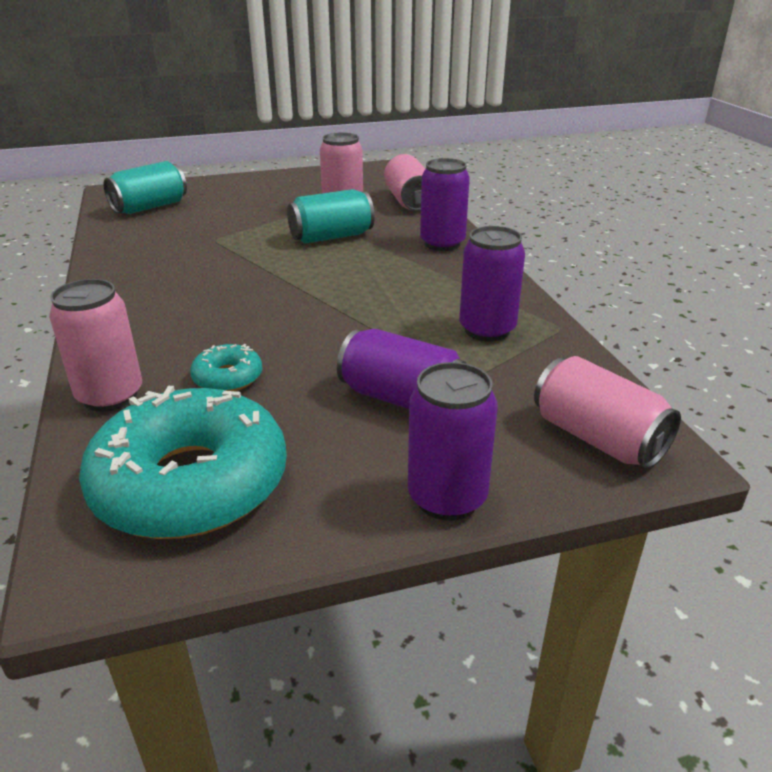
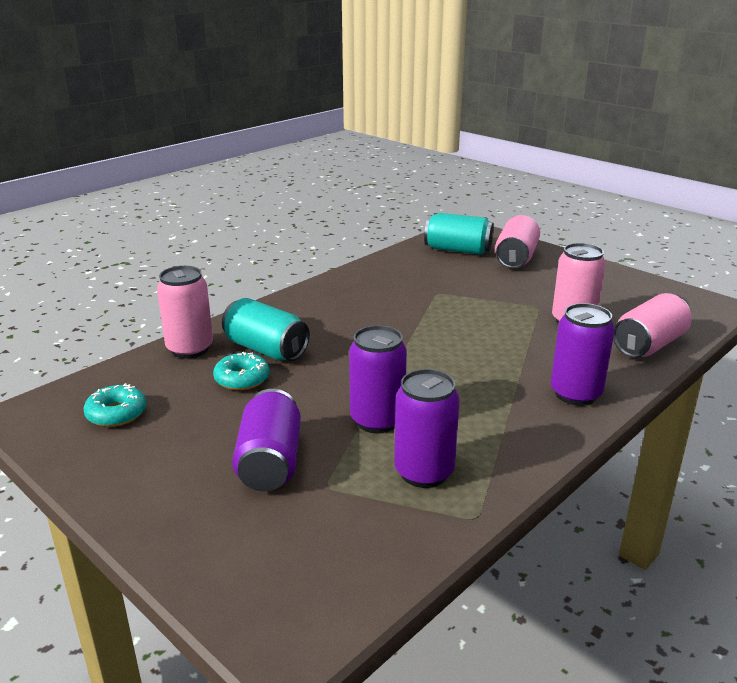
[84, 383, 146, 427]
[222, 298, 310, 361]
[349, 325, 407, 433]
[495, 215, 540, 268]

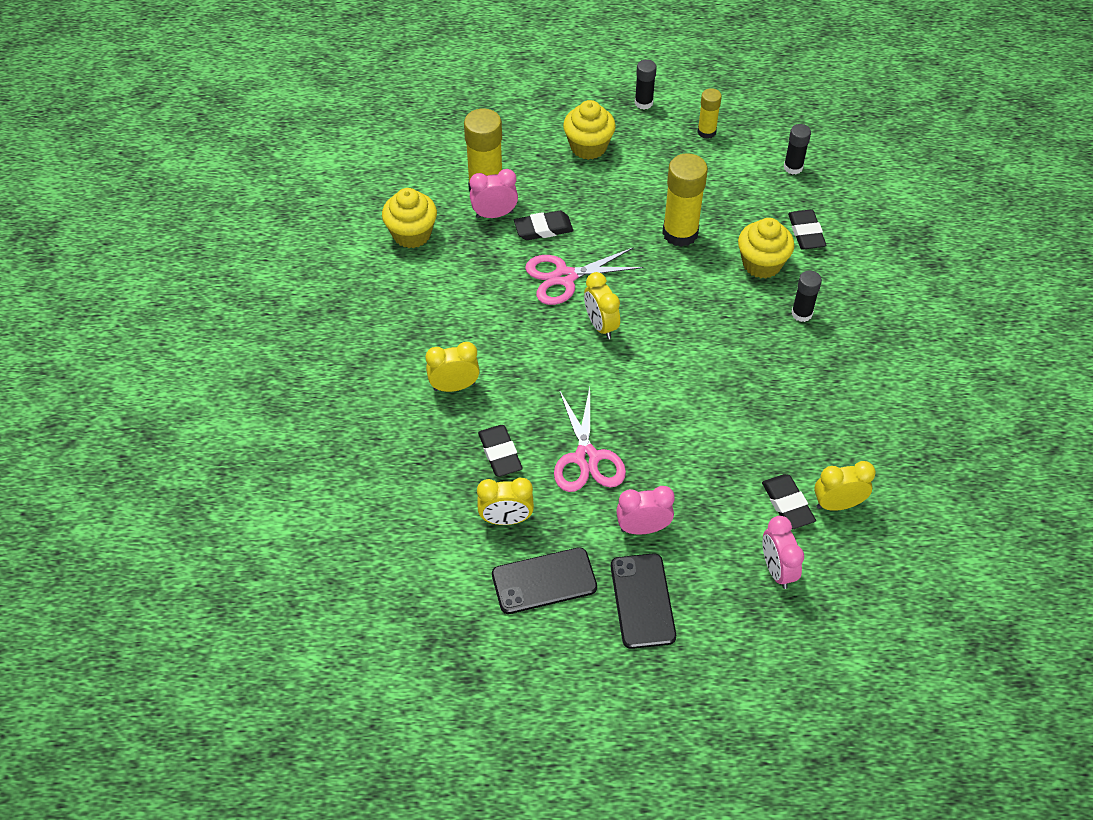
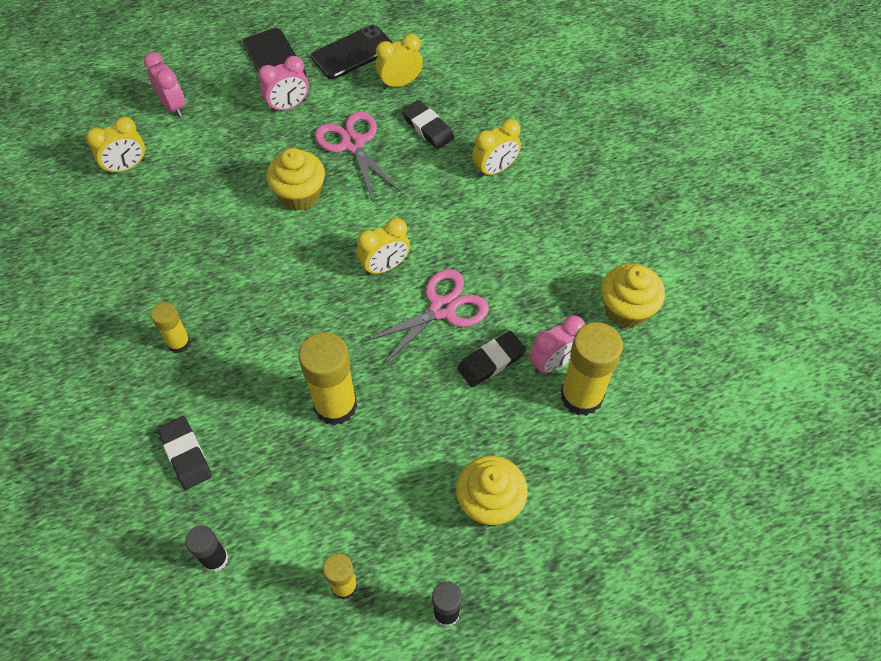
[357, 218, 410, 275]
[266, 148, 325, 211]
[762, 474, 816, 529] (first image)
[151, 302, 191, 353]

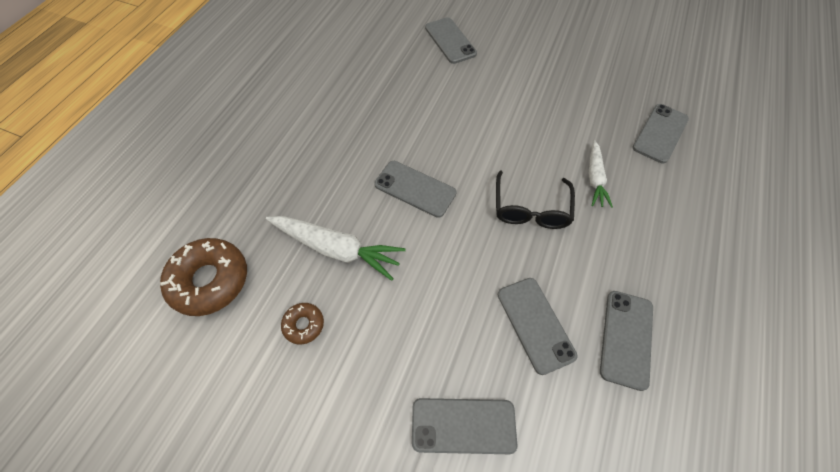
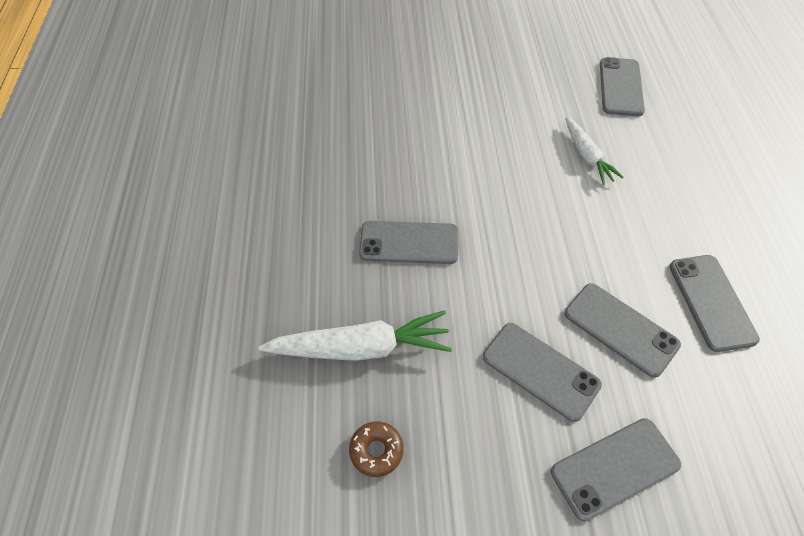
[160, 238, 247, 316] (first image)
[483, 323, 602, 422]
[496, 170, 575, 229] (first image)

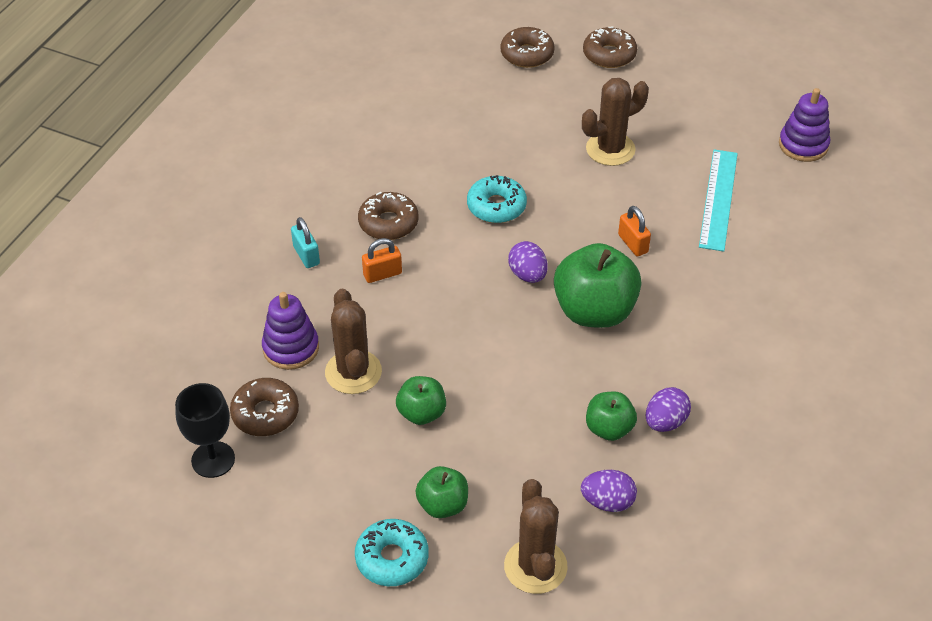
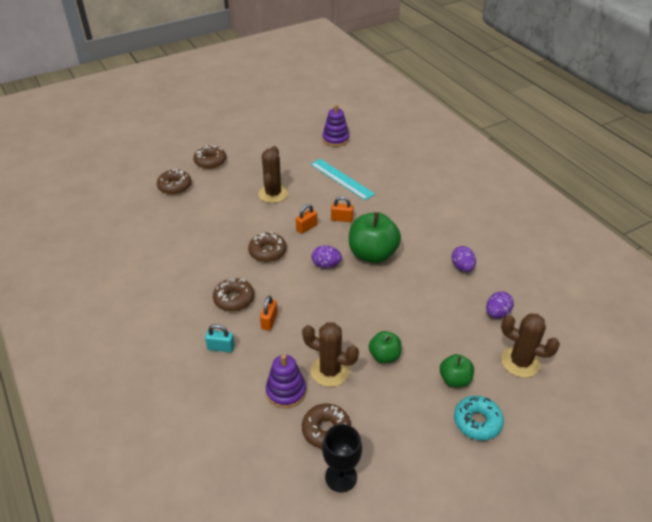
[248, 232, 287, 262]
[586, 391, 637, 441] (first image)
[296, 204, 317, 234]

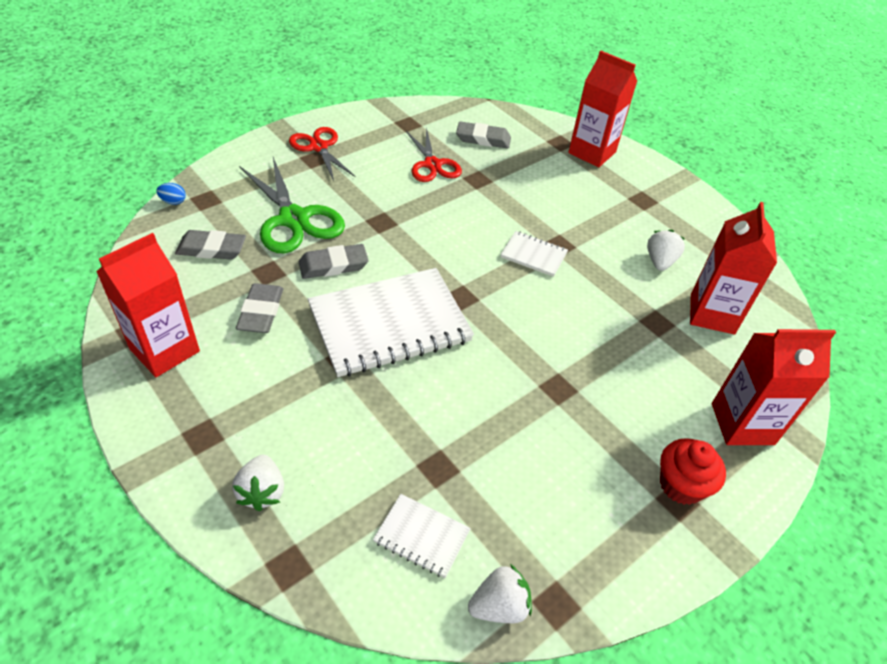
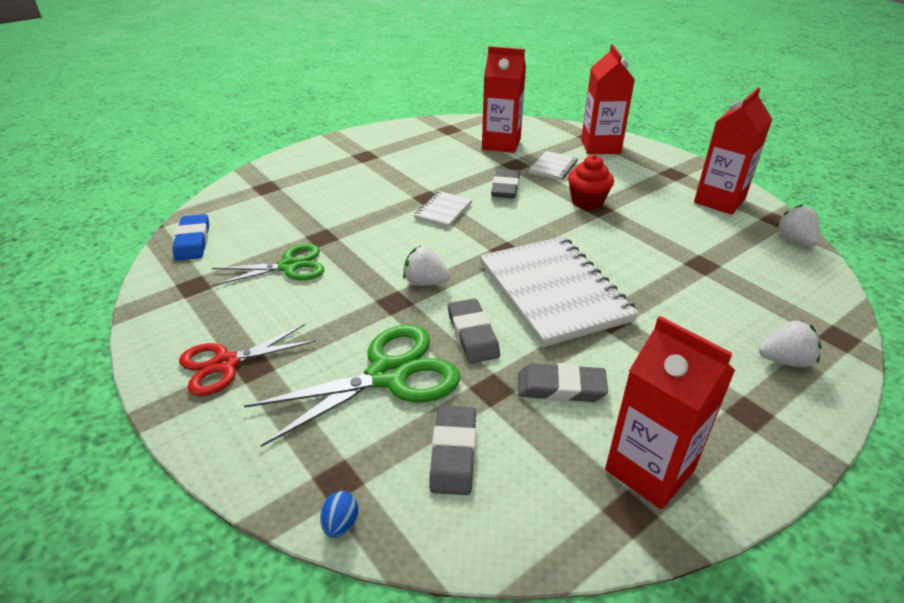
[529, 151, 578, 180]
[212, 244, 324, 286]
[491, 169, 520, 199]
[694, 88, 772, 215]
[403, 246, 451, 286]
[568, 155, 614, 210]
[173, 214, 209, 261]

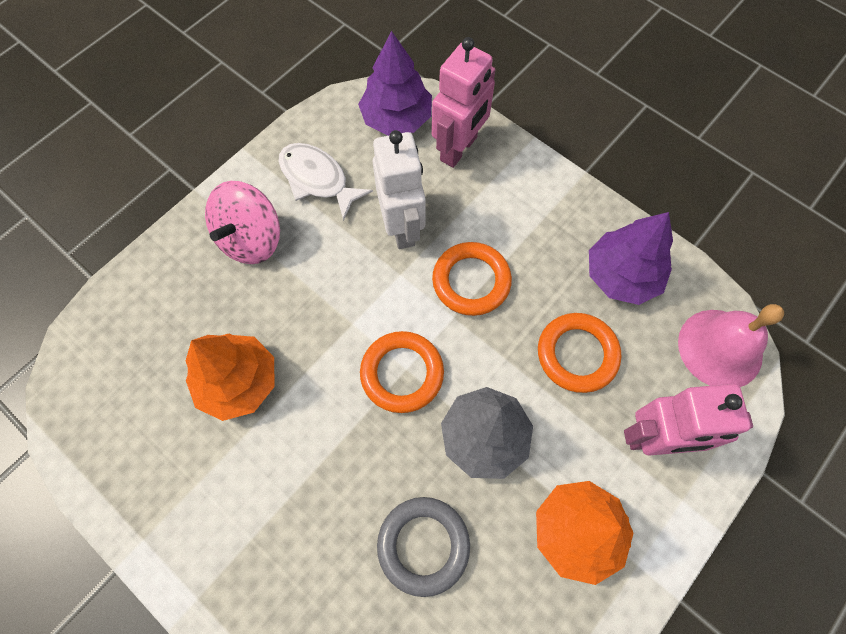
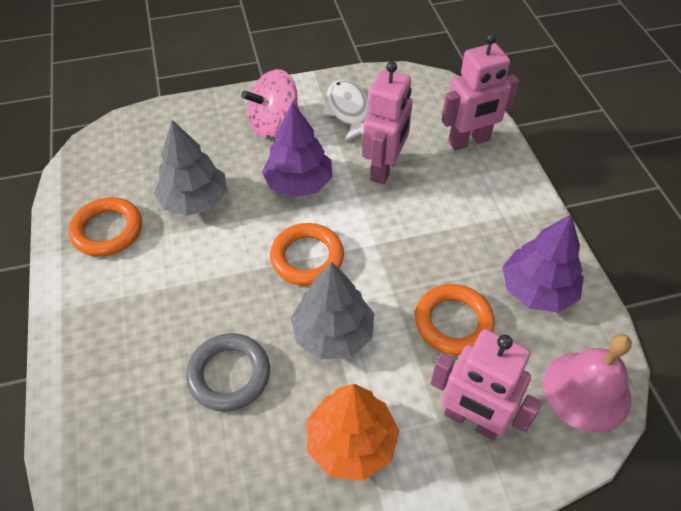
[154, 120, 227, 216]
[262, 102, 333, 197]
[362, 61, 413, 184]
[69, 197, 142, 257]

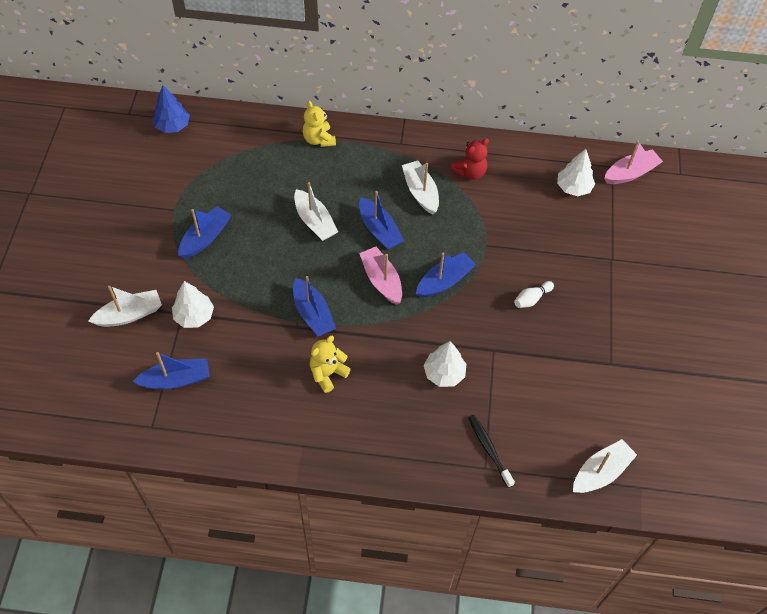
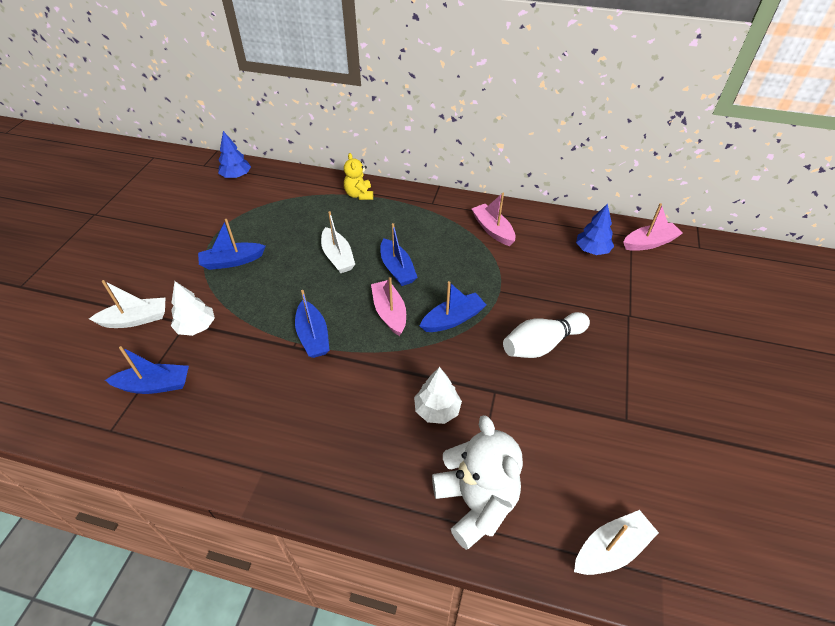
[198, 219, 266, 270]
[310, 336, 351, 393] (first image)
[402, 160, 439, 215] (first image)
[472, 193, 516, 246]
[432, 415, 523, 550]
[503, 312, 590, 358]
[576, 203, 614, 255]

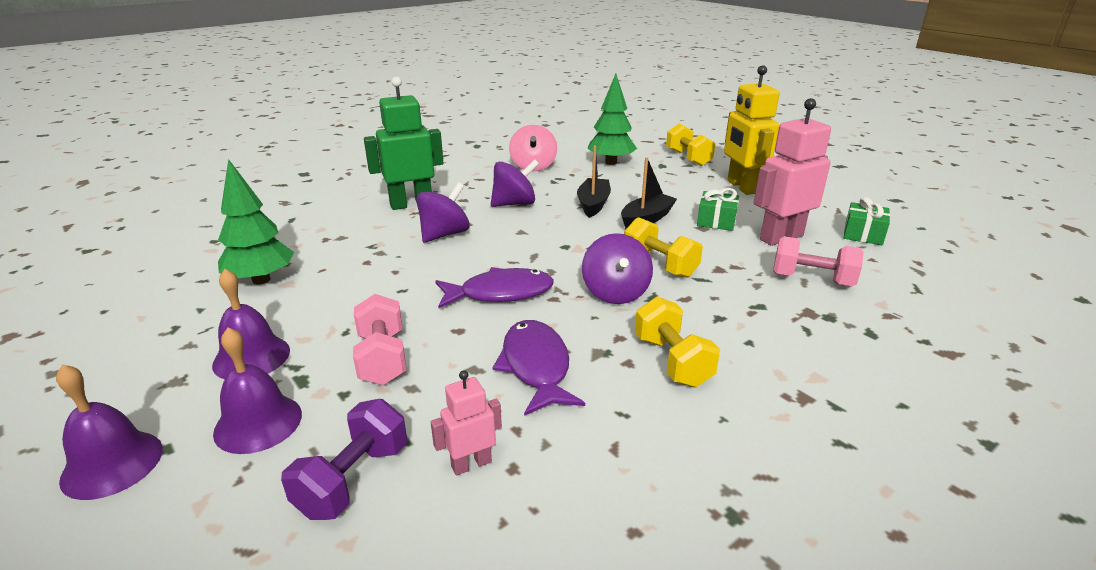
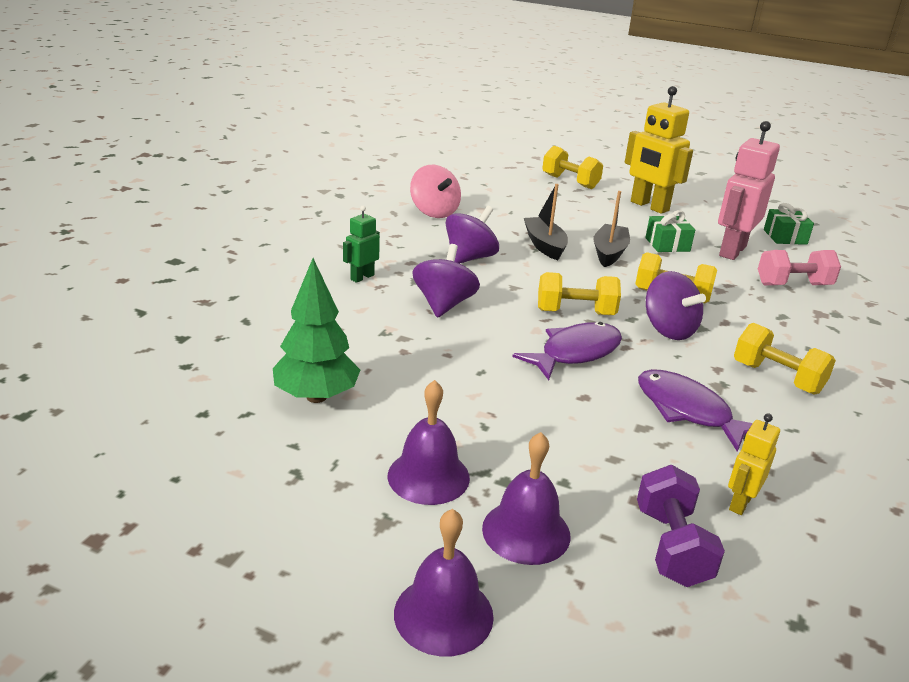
[353, 294, 406, 385] (first image)
[343, 206, 380, 283]
[728, 414, 780, 515]
[587, 74, 637, 165] (first image)
[538, 272, 621, 315]

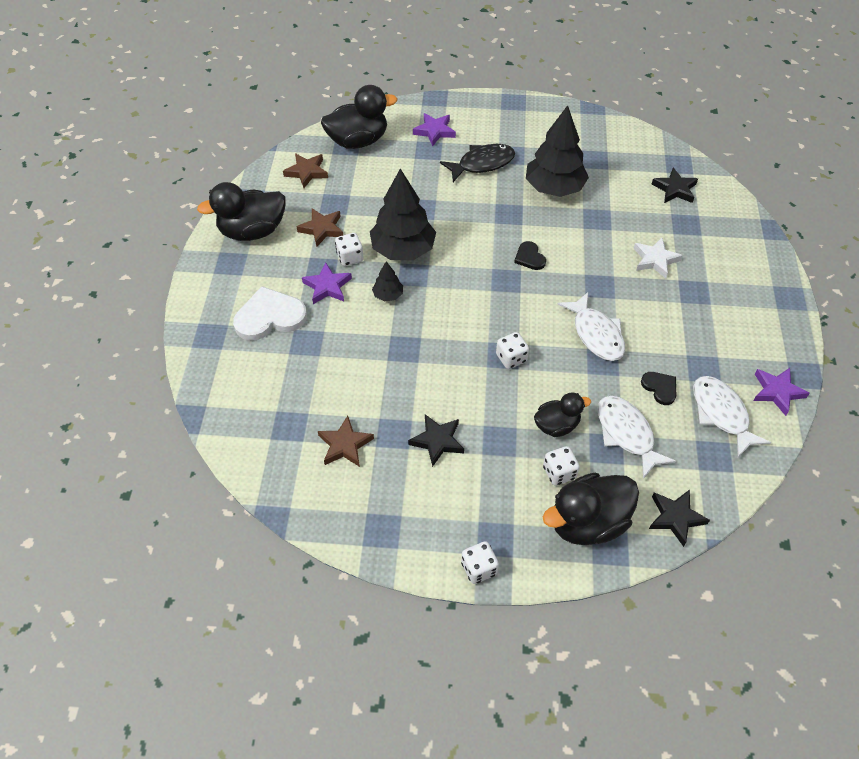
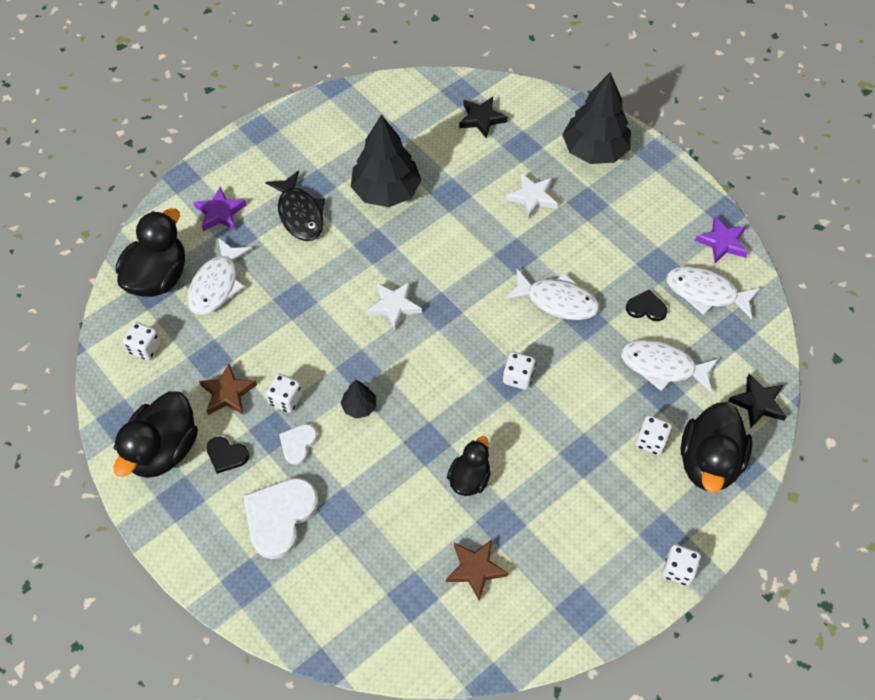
[123, 322, 161, 360]
[279, 424, 317, 465]
[562, 72, 631, 164]
[408, 414, 464, 467] (first image)
[265, 171, 325, 241]
[206, 436, 249, 474]
[447, 436, 490, 496]
[187, 238, 252, 315]
[367, 282, 422, 330]

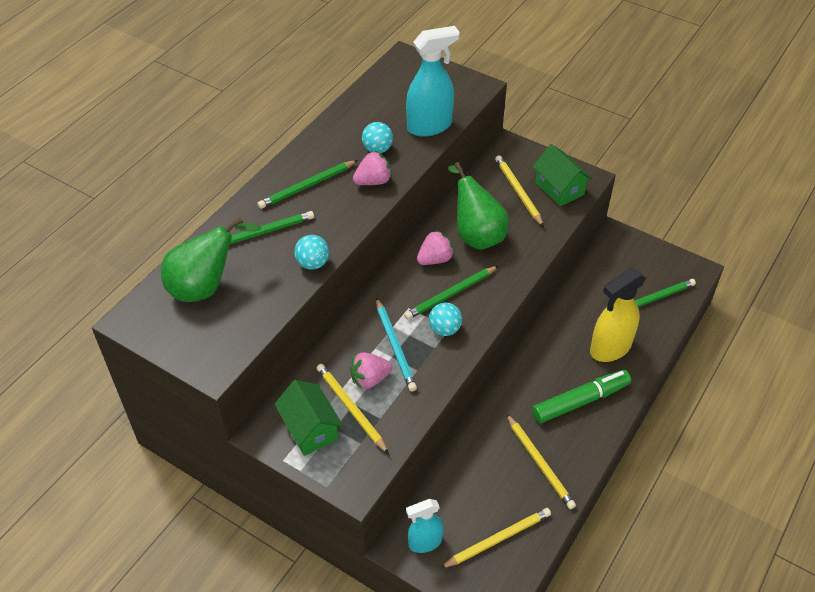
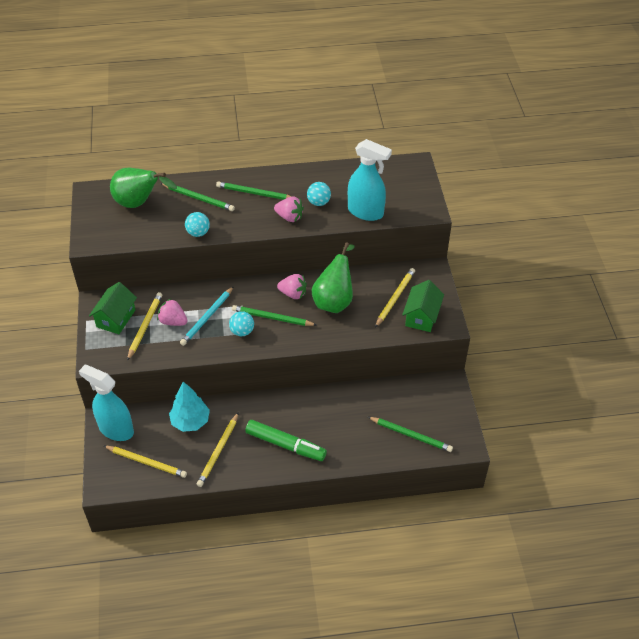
[79, 365, 134, 441]
[590, 268, 646, 362] (first image)
[169, 382, 210, 432]

